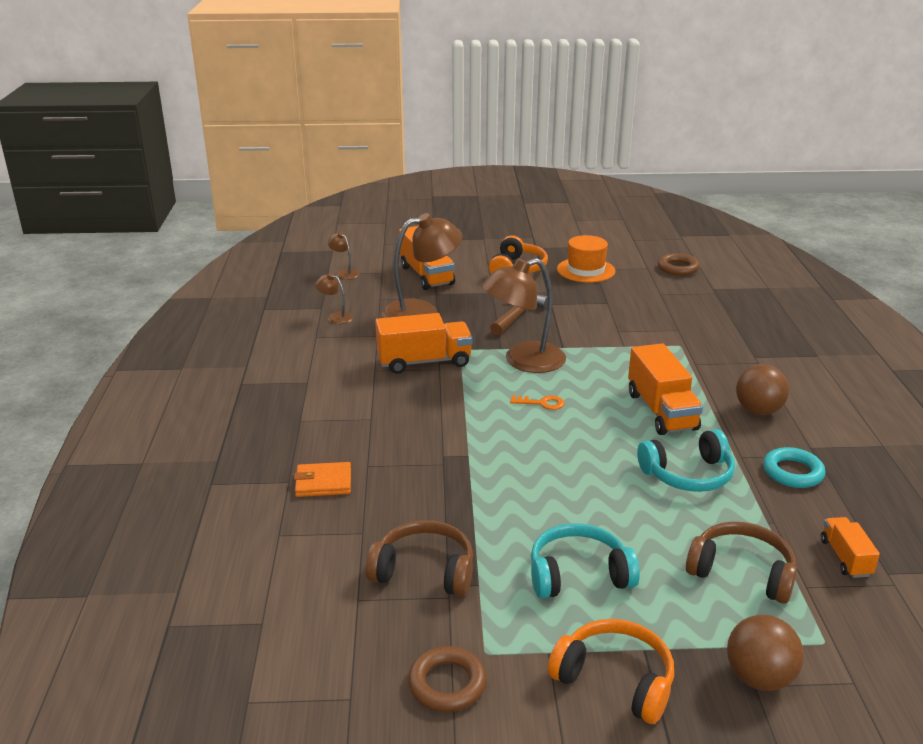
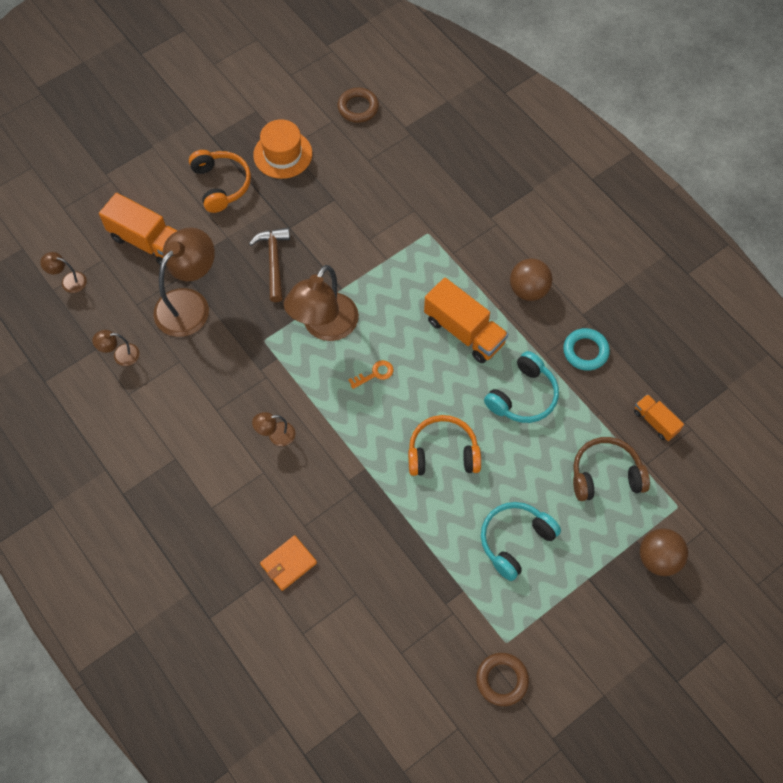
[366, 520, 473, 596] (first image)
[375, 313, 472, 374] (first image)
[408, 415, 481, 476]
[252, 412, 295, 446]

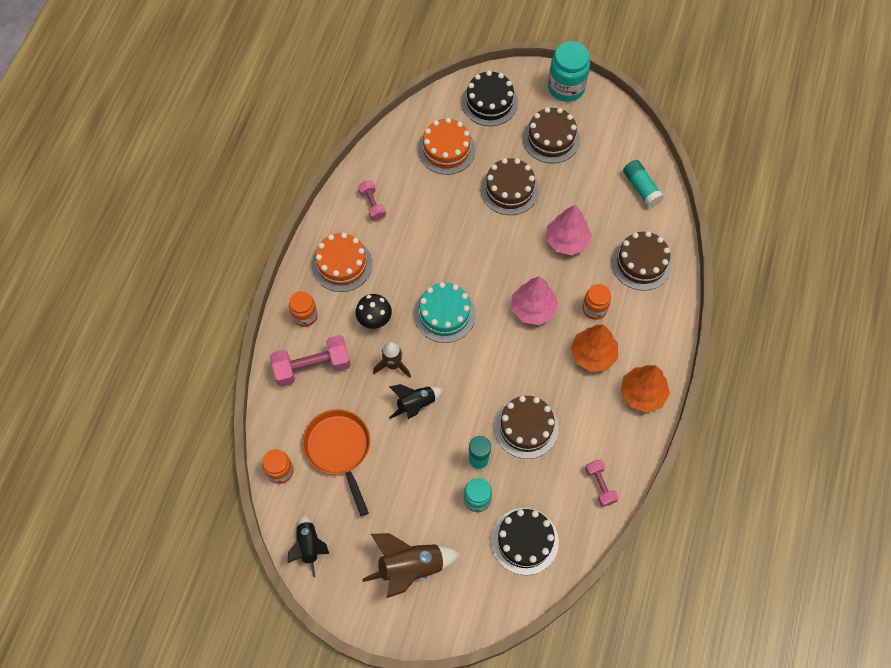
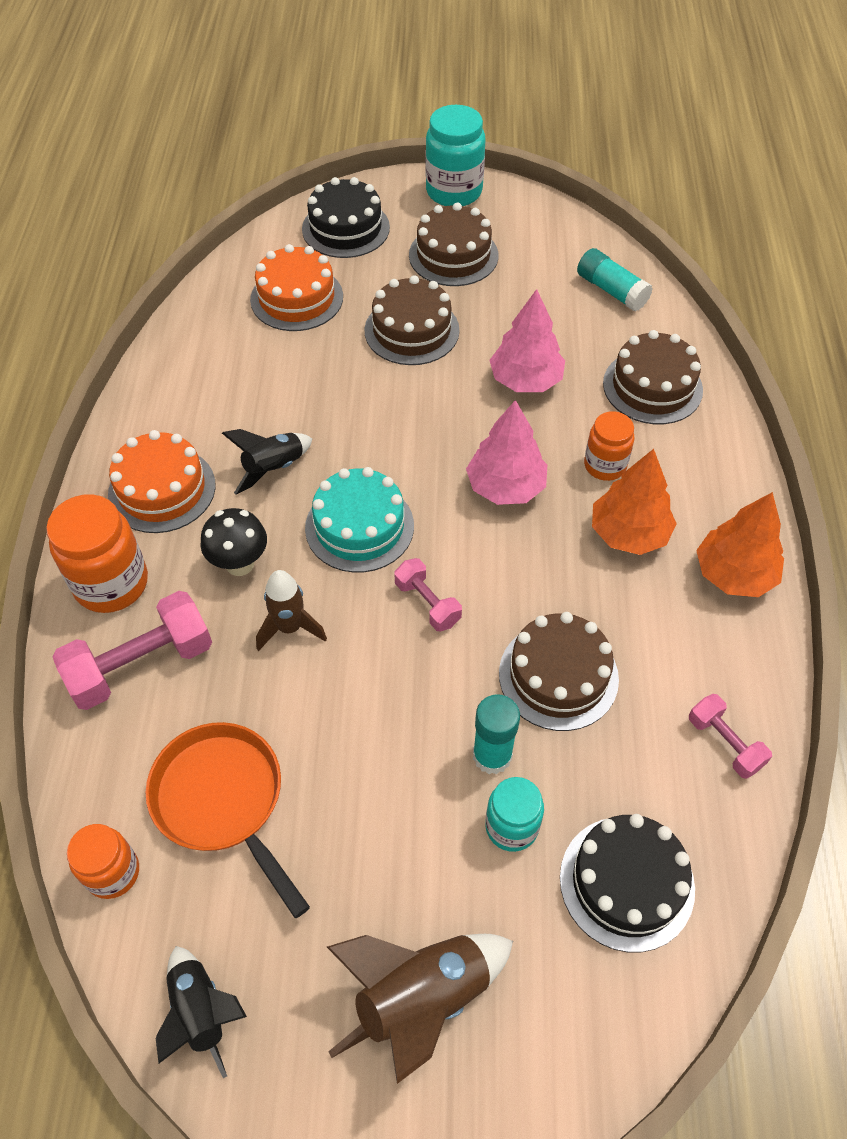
[46, 494, 148, 613]
[394, 558, 462, 632]
[222, 429, 312, 495]

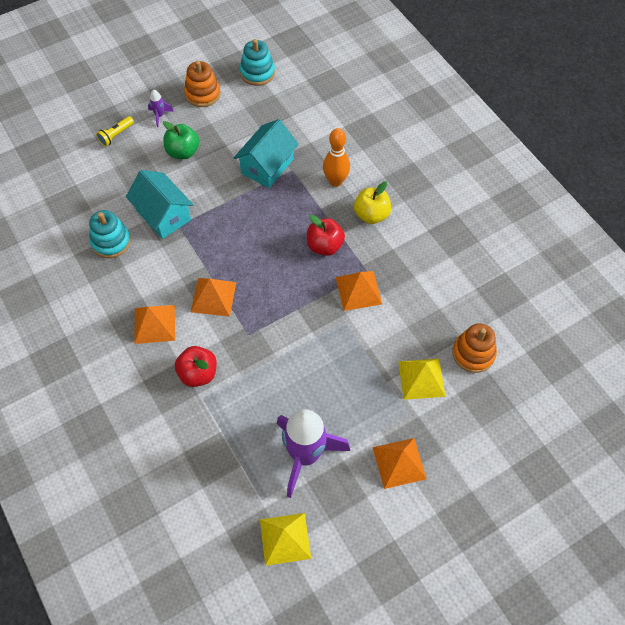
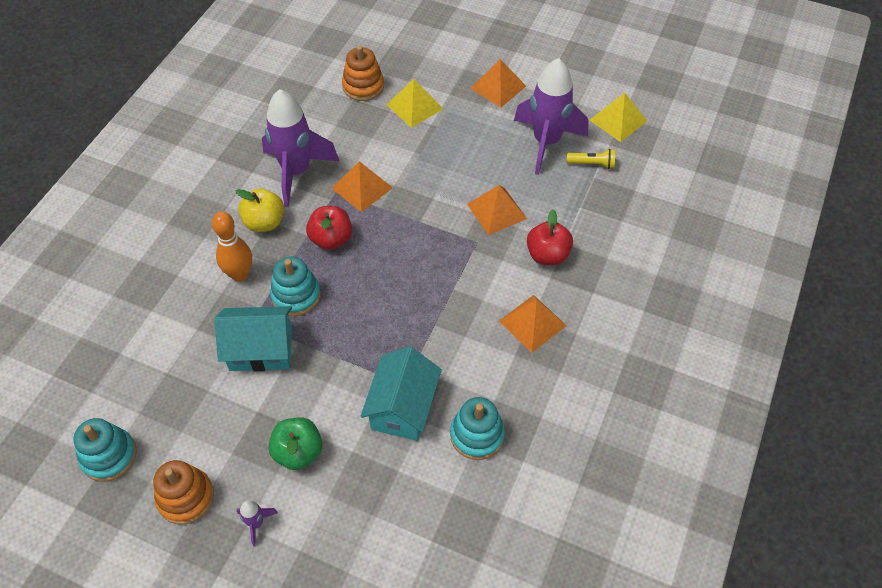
[567, 149, 615, 169]
[467, 185, 527, 235]
[262, 89, 339, 207]
[270, 257, 321, 316]

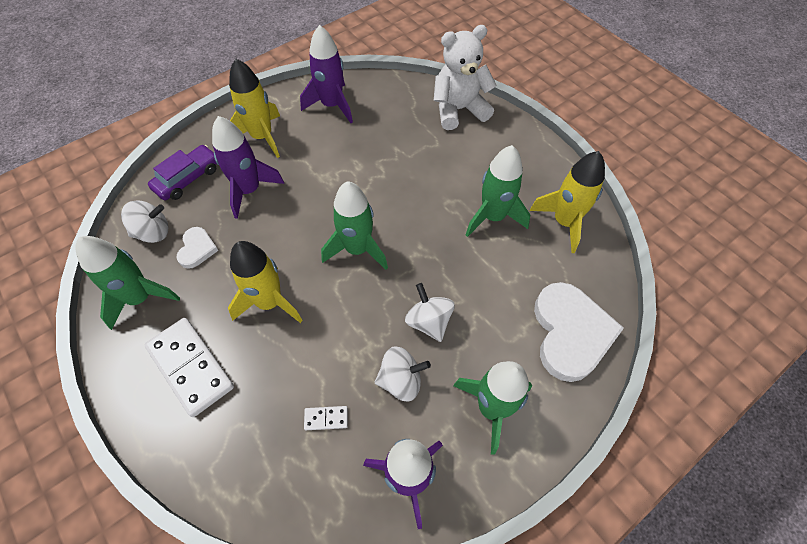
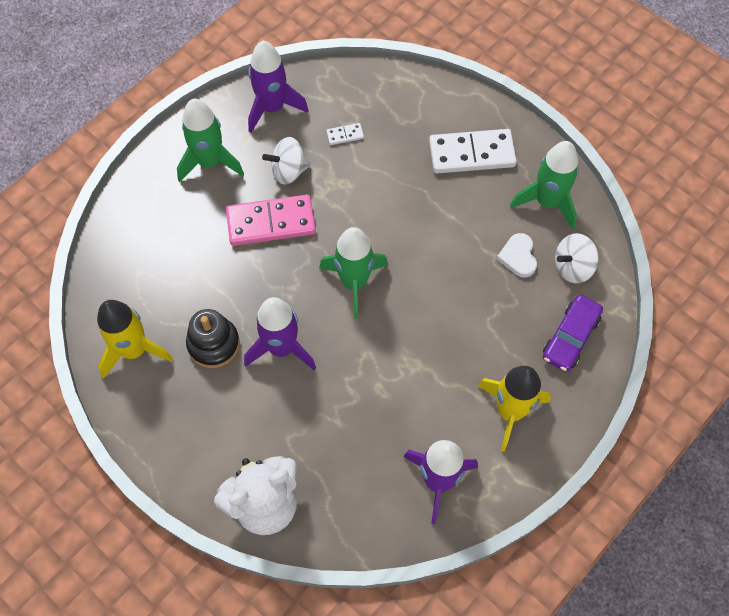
[429, 129, 517, 173]
[244, 297, 316, 370]
[228, 241, 303, 323] (first image)
[226, 195, 316, 246]
[186, 309, 240, 368]
[534, 282, 624, 382] (first image)

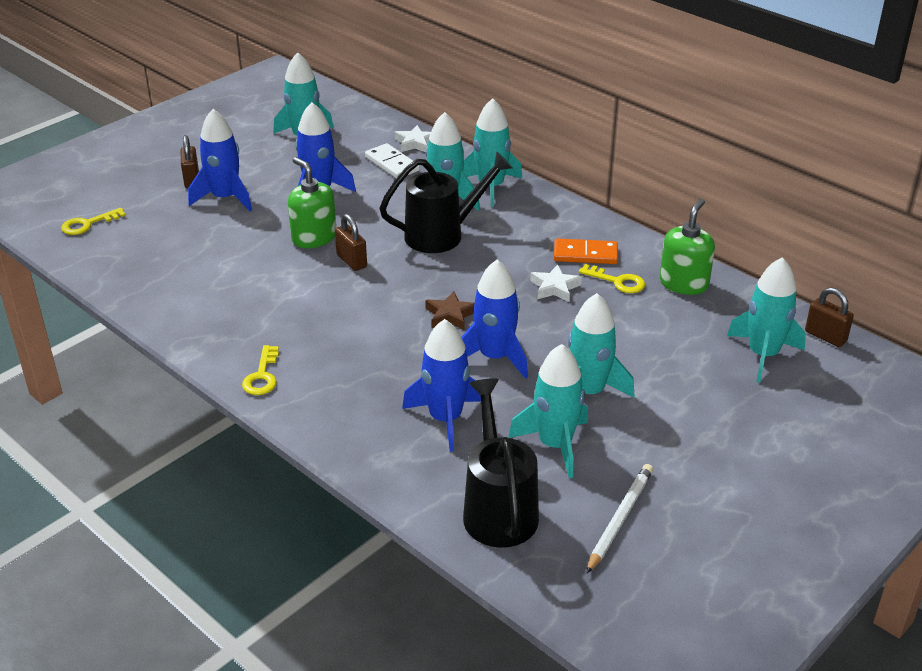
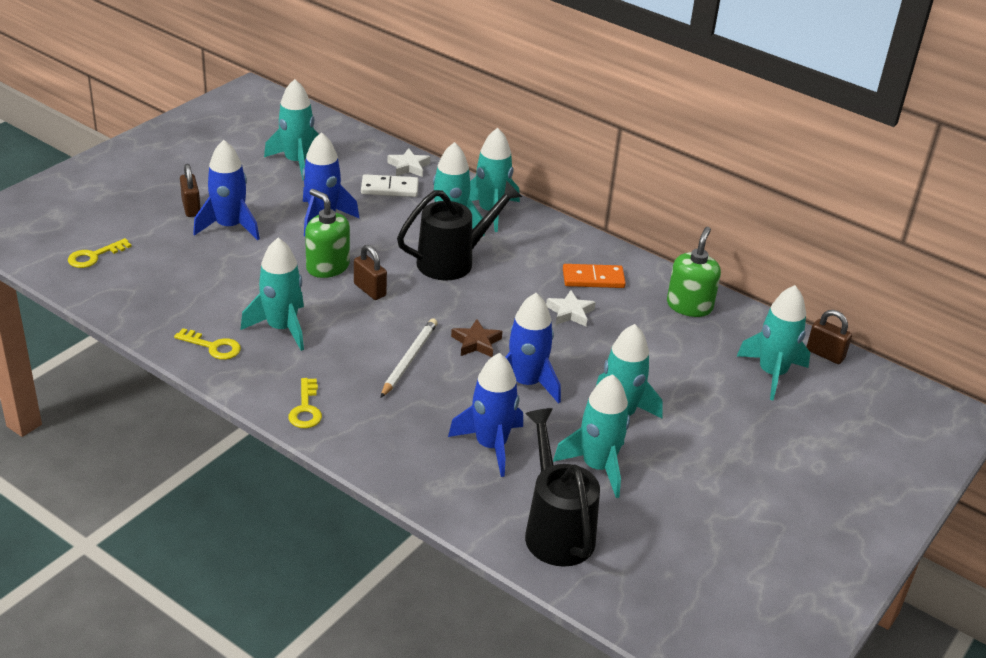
[361, 174, 419, 197]
[174, 328, 241, 360]
[380, 318, 438, 398]
[241, 238, 304, 351]

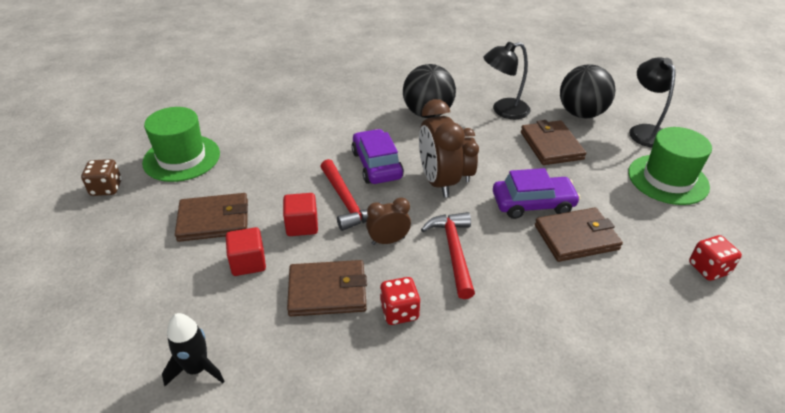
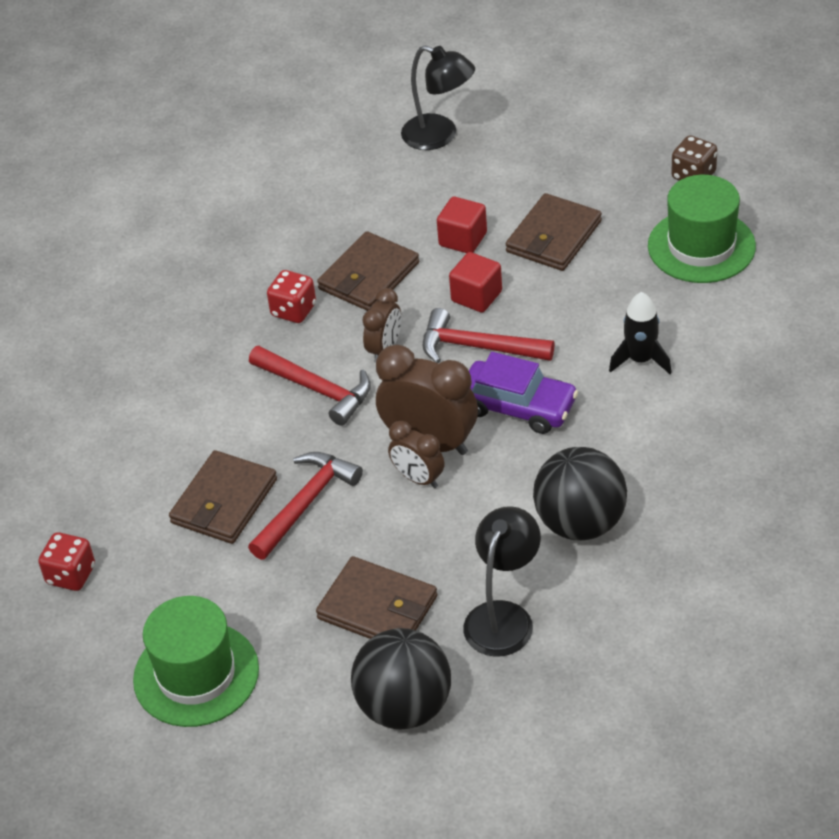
[609, 292, 672, 374]
[248, 452, 363, 560]
[401, 45, 475, 150]

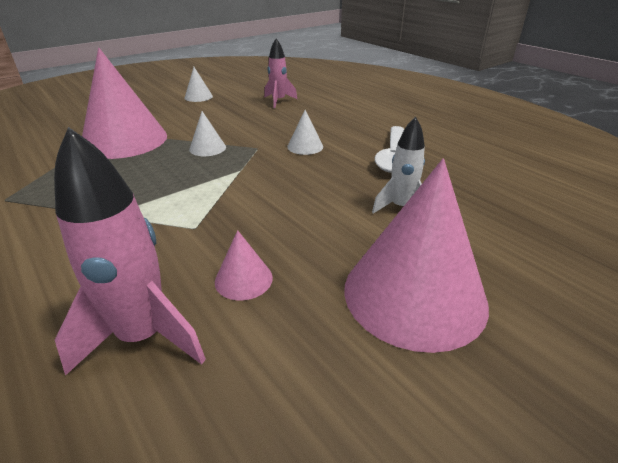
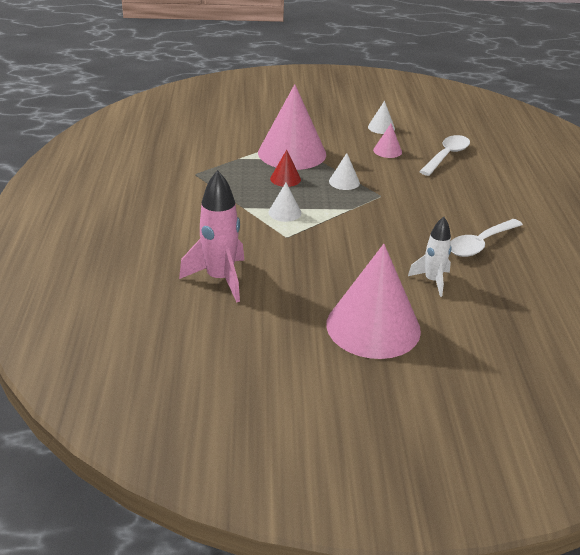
[373, 124, 402, 158]
[419, 135, 470, 176]
[268, 183, 302, 222]
[270, 150, 301, 187]

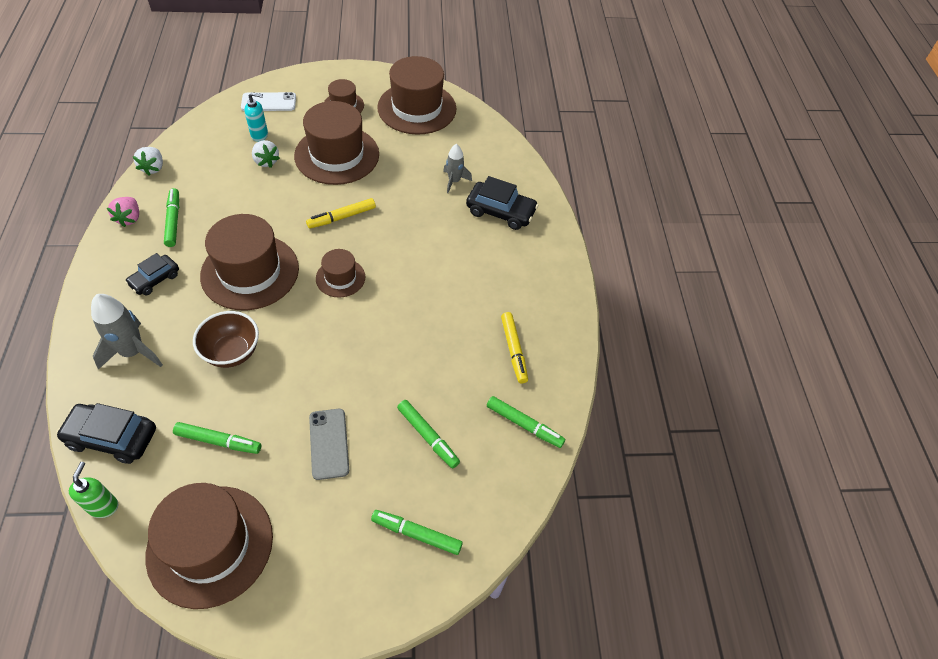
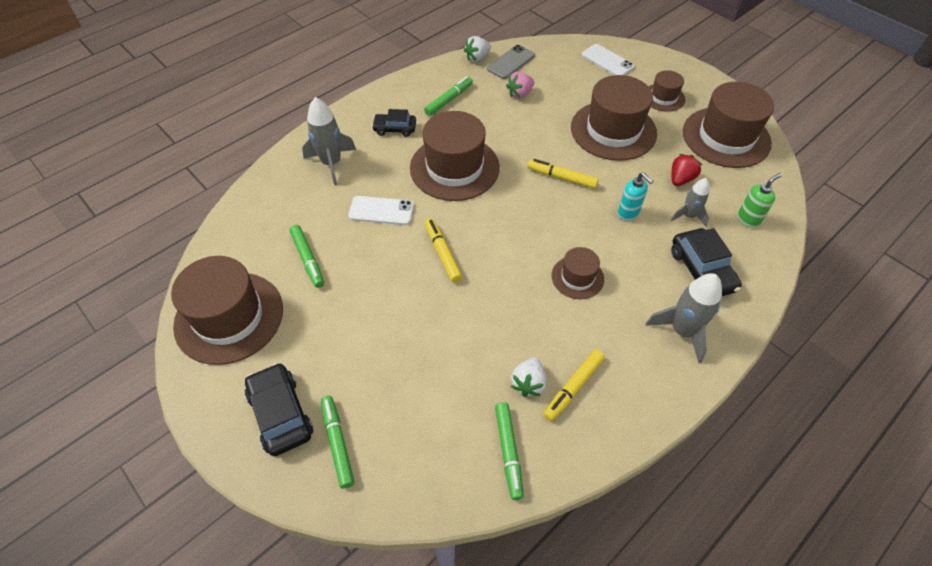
[245, 363, 313, 456]
[738, 173, 782, 228]
[506, 72, 534, 98]
[348, 196, 414, 225]
[618, 172, 653, 221]
[511, 358, 547, 397]
[487, 45, 535, 79]
[551, 247, 604, 299]
[397, 400, 460, 468] (first image)
[425, 218, 462, 282]
[645, 273, 722, 363]
[672, 154, 702, 186]

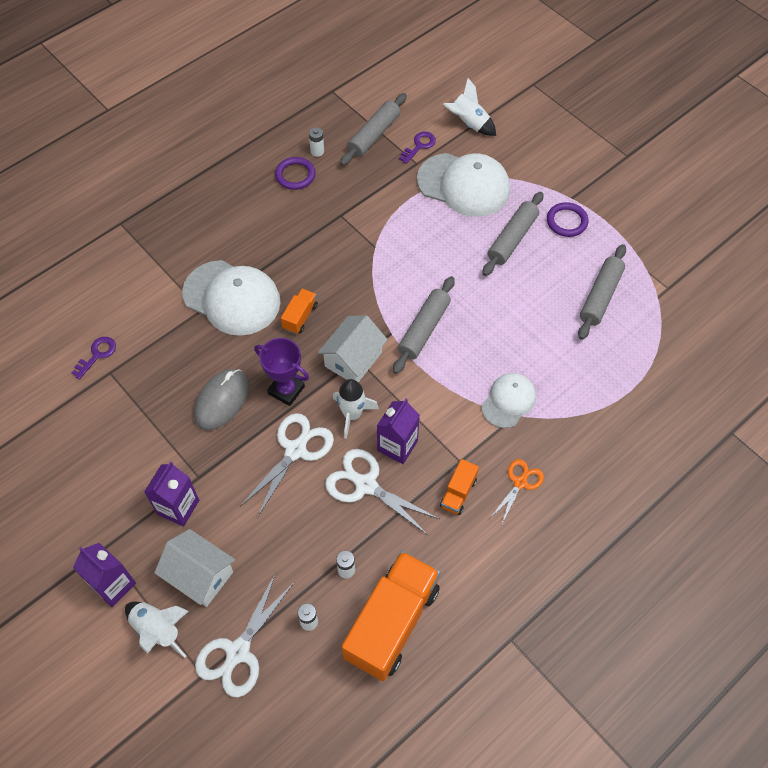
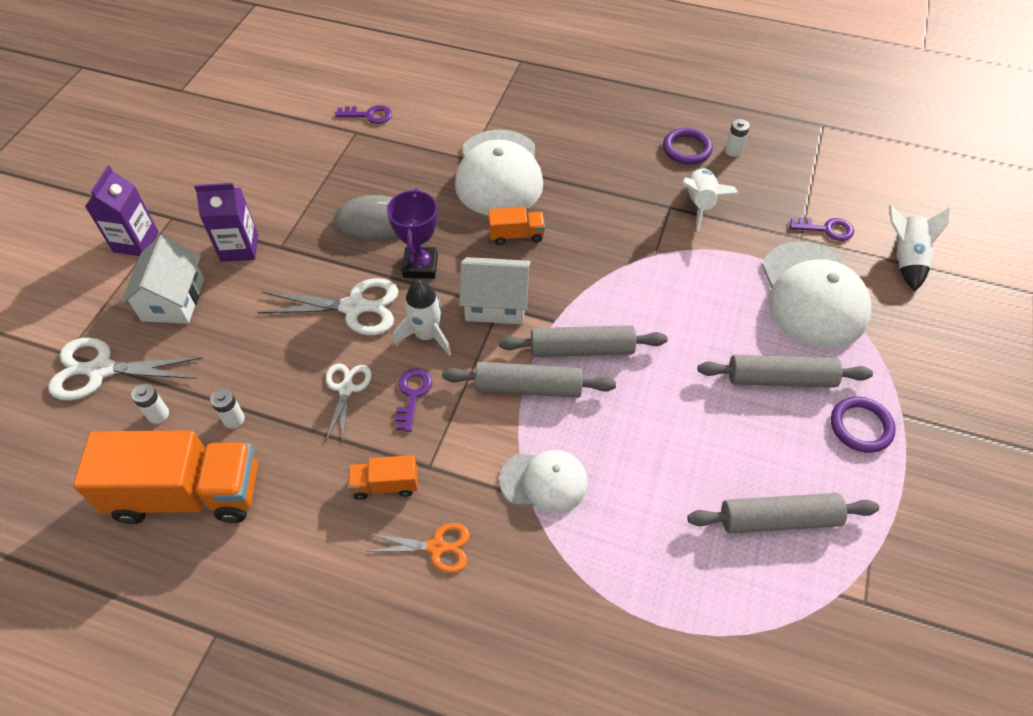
[683, 168, 739, 232]
[326, 363, 372, 444]
[442, 362, 616, 398]
[395, 369, 432, 432]

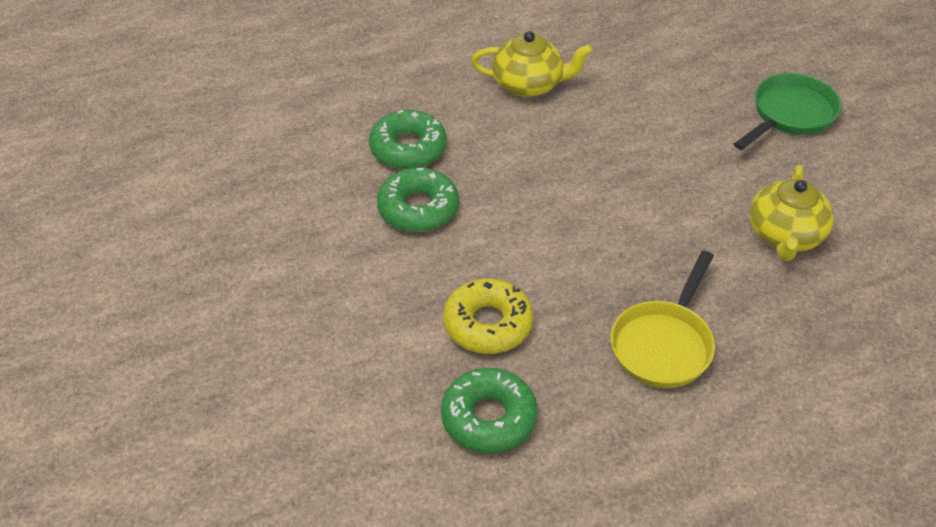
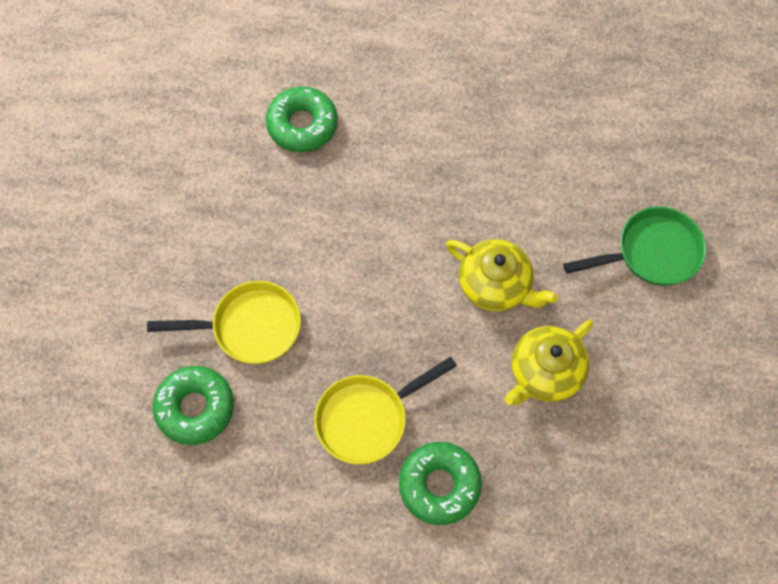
[399, 442, 482, 525]
[147, 281, 301, 364]
[446, 239, 558, 311]

